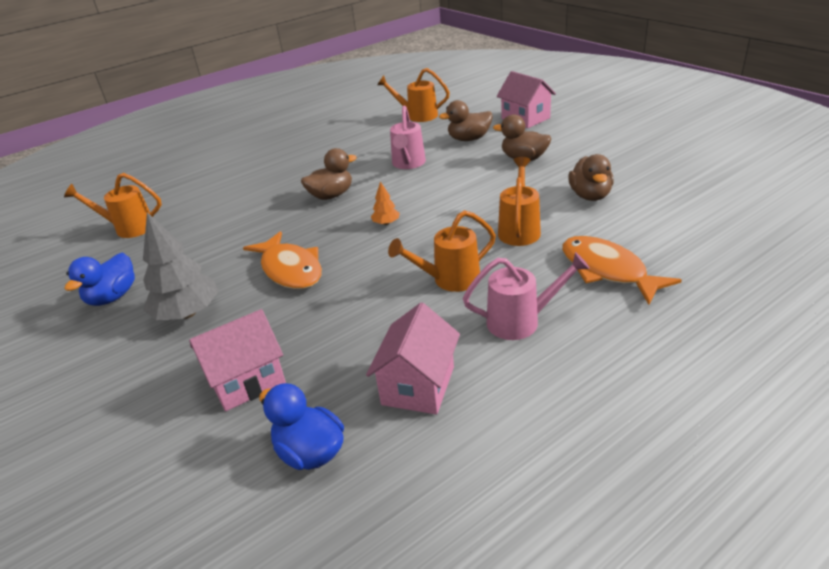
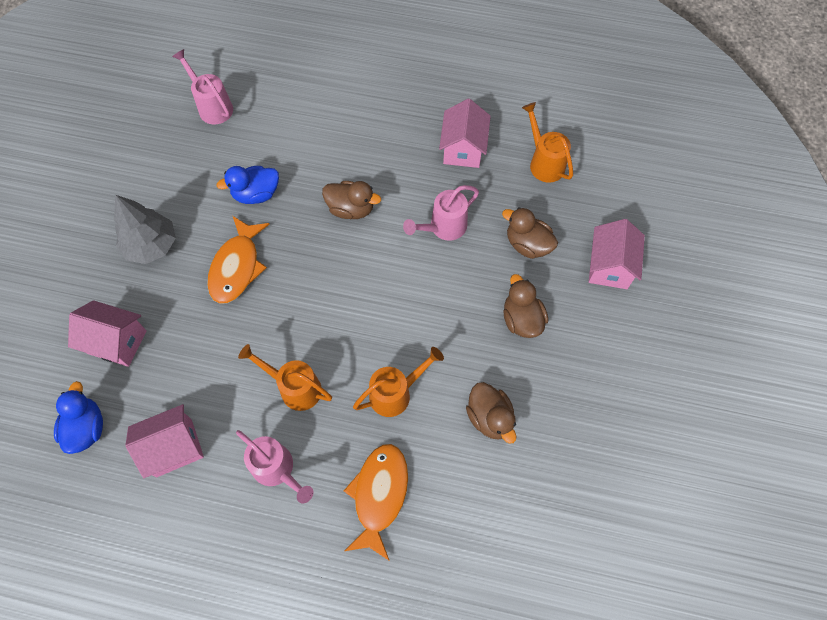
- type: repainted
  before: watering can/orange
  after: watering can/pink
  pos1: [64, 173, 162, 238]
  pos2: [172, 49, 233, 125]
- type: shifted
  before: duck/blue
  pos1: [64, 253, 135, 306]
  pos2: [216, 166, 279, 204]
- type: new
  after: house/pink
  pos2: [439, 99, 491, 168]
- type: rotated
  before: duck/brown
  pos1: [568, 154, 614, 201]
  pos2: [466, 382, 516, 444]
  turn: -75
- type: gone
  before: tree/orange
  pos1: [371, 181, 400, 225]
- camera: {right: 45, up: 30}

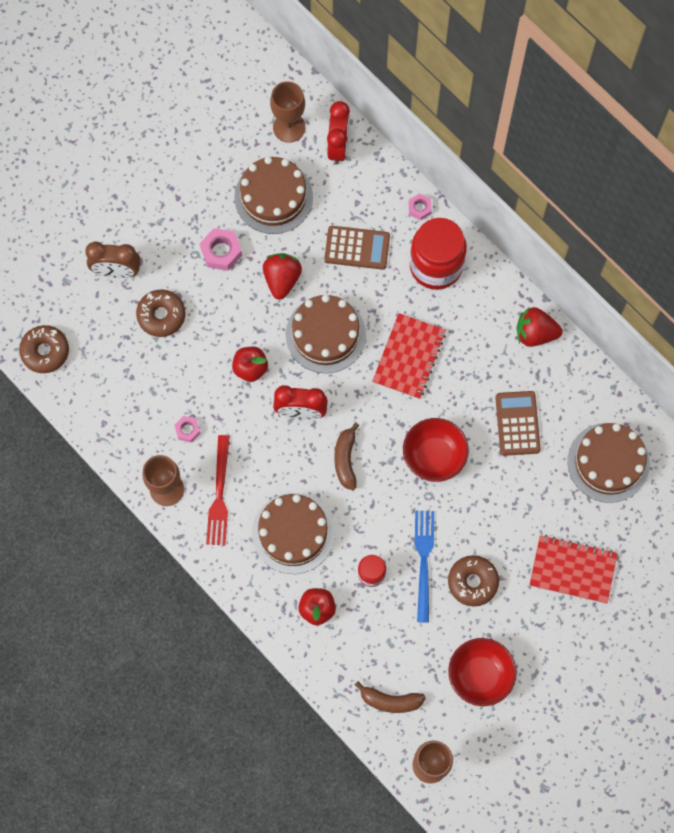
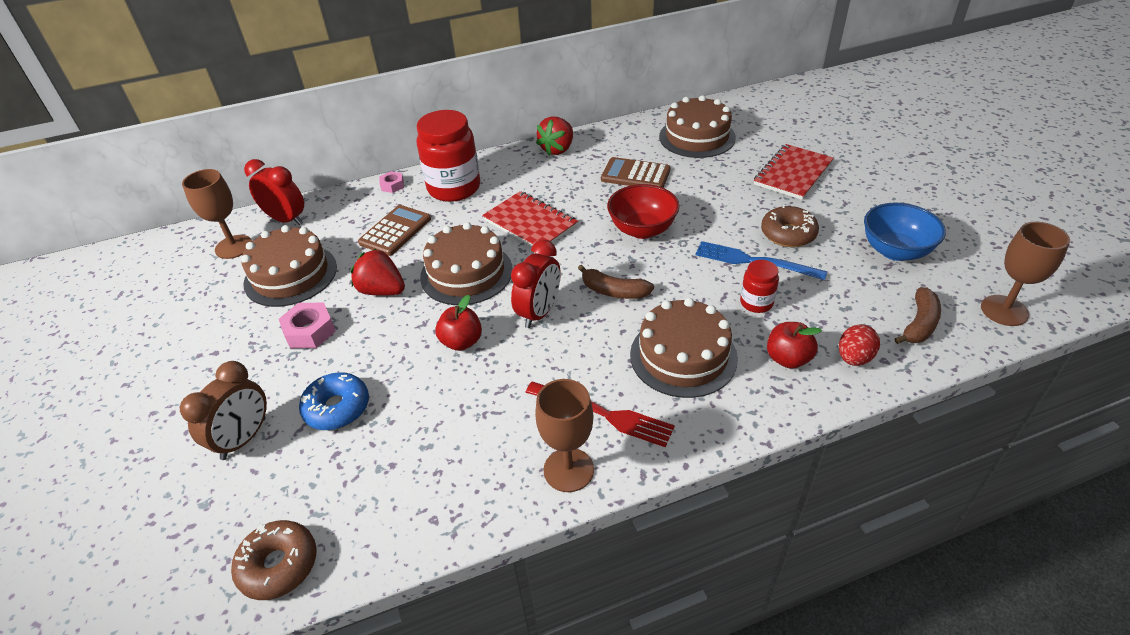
- type: repainted
  before: donut/brown
  after: donut/blue
  pos1: [136, 289, 186, 337]
  pos2: [299, 372, 369, 430]
- type: new
  after: egg/red
  pos2: [839, 324, 880, 366]
- type: repainted
  before: bowl/red
  after: bowl/blue
  pos1: [448, 638, 517, 706]
  pos2: [864, 203, 946, 261]
- type: gone
  before: nut/pink
  pos1: [174, 416, 200, 442]
- camera: {right: -65, up: -30}

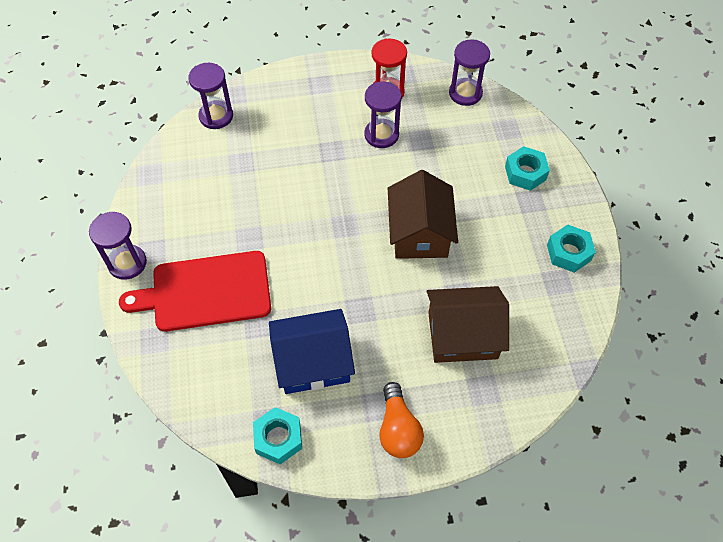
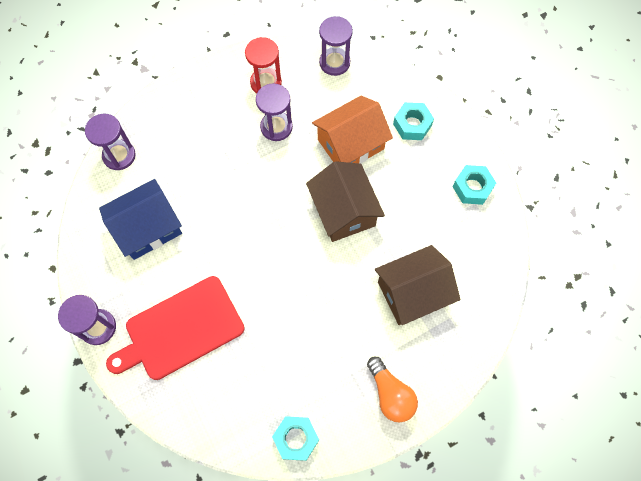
- type: shifted
  before: house/blue
  pos1: [269, 309, 355, 394]
  pos2: [99, 179, 182, 260]
- type: new
  after: house/orange
  pos2: [312, 96, 393, 164]
- camera: {right: -20, up: 10}

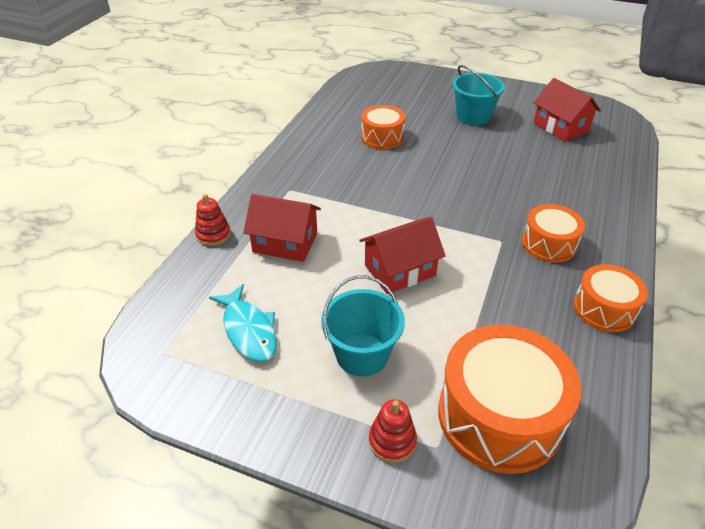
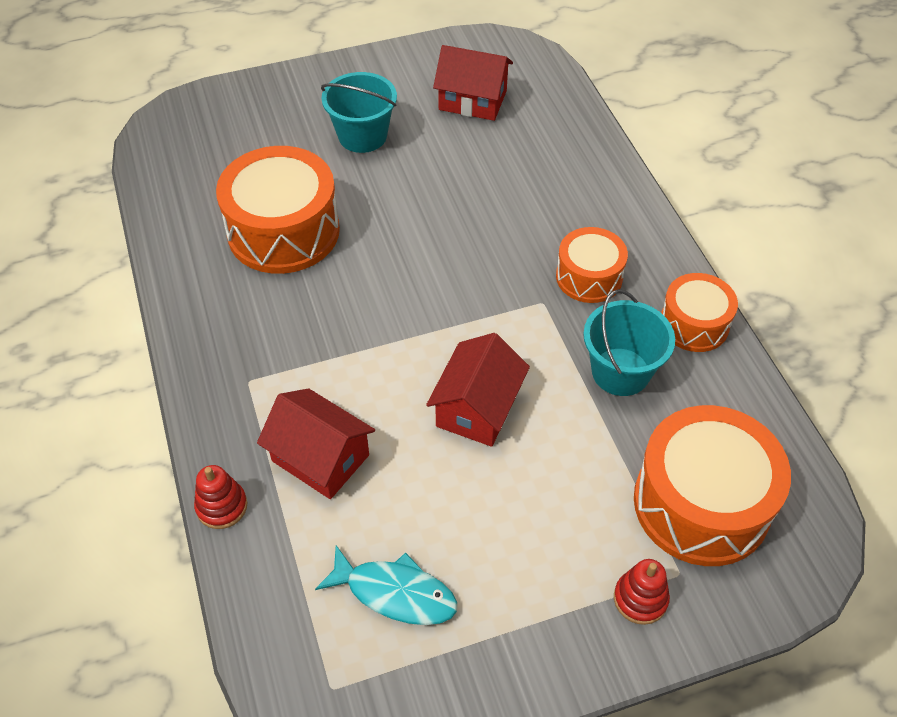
- type: scaled
  before: drum/orange
  pos1: [361, 105, 405, 149]
  pos2: [216, 146, 340, 274]
  scale: 1.74
- type: rotated
  before: house/red
  pos1: [243, 194, 321, 262]
  pos2: [257, 388, 375, 499]
  turn: 60
- type: shifted
  before: bucket/turquoise
  pos1: [321, 275, 405, 377]
  pos2: [583, 289, 675, 396]
- camera: {right: -40, up: 10}

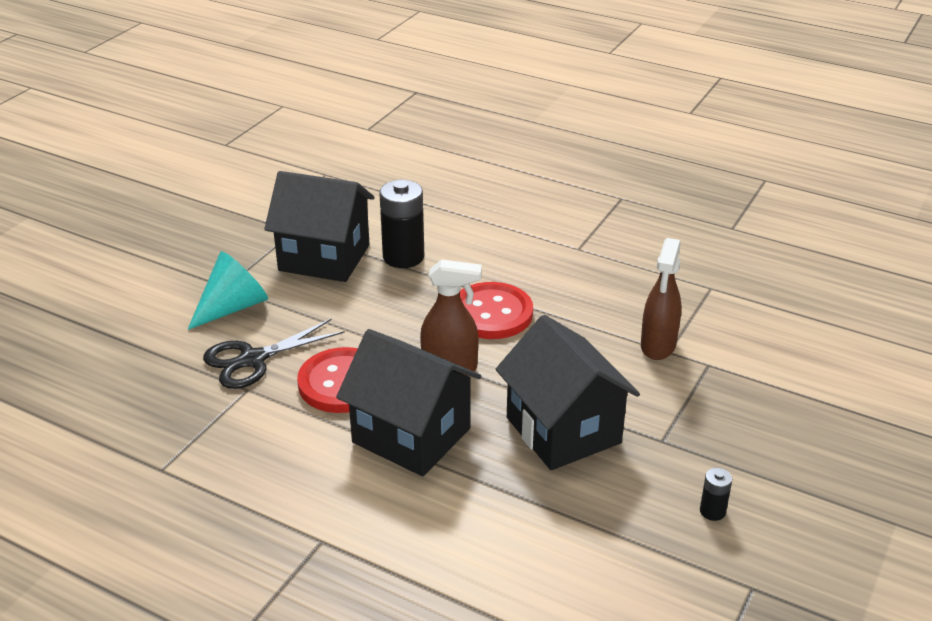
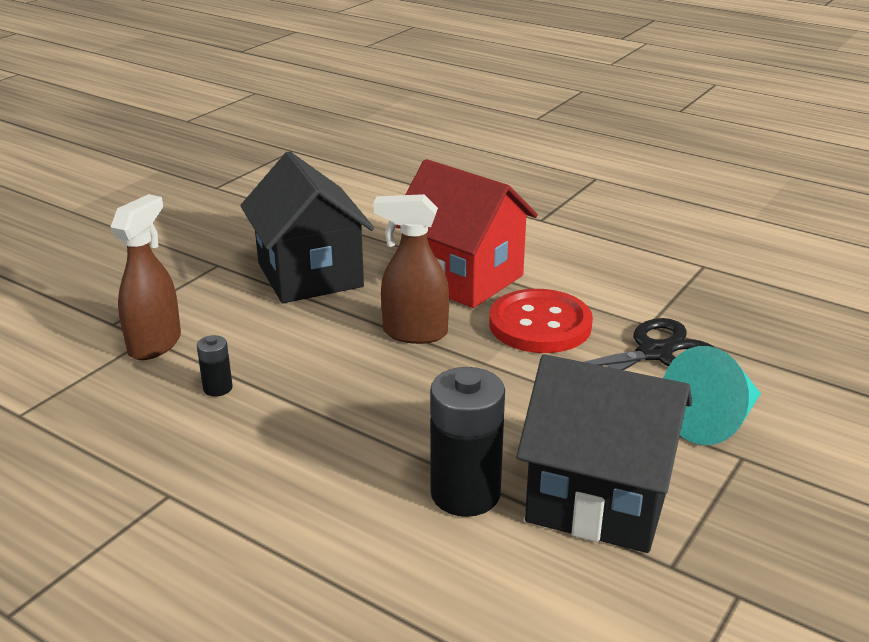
- type: shifted
  before: battery/black
  pos1: [700, 468, 732, 521]
  pos2: [197, 335, 233, 397]
- type: repainted
  before: house/black
  after: house/red
  pos1: [336, 329, 482, 476]
  pos2: [396, 159, 538, 308]
- type: gone
  before: button/red
  pos1: [459, 282, 533, 339]
- camera: {right: -175, up: -5}

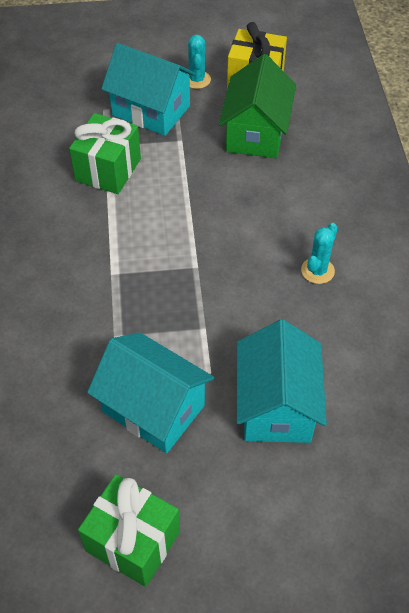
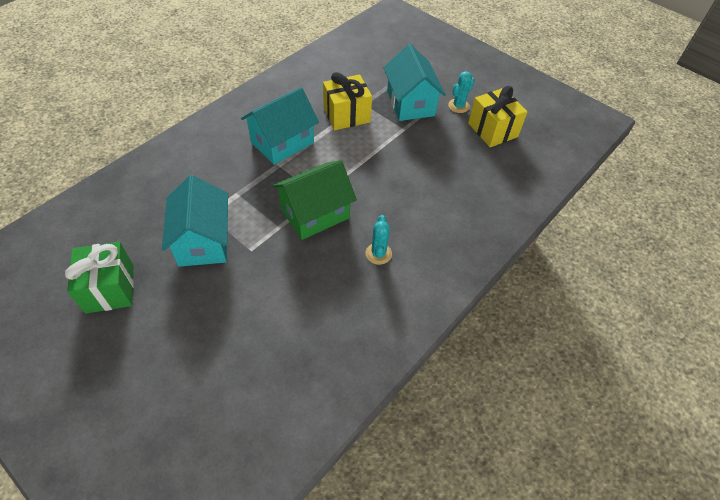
- type: shifted
  before: house/turquoise
  pos1: [237, 320, 327, 443]
  pos2: [241, 87, 319, 165]
- type: shifted
  before: house/green
  pos1: [219, 54, 296, 158]
  pos2: [272, 160, 357, 240]
- type: repainted
  before: gift/green
  after: gift/yellow
  pos1: [69, 113, 141, 194]
  pos2: [323, 72, 372, 130]
- type: rotated
  before: cactus/turquoise
  pos1: [301, 223, 338, 284]
  pos2: [366, 215, 392, 265]
  turn: -75
- camera: {right: 45, up: 0}

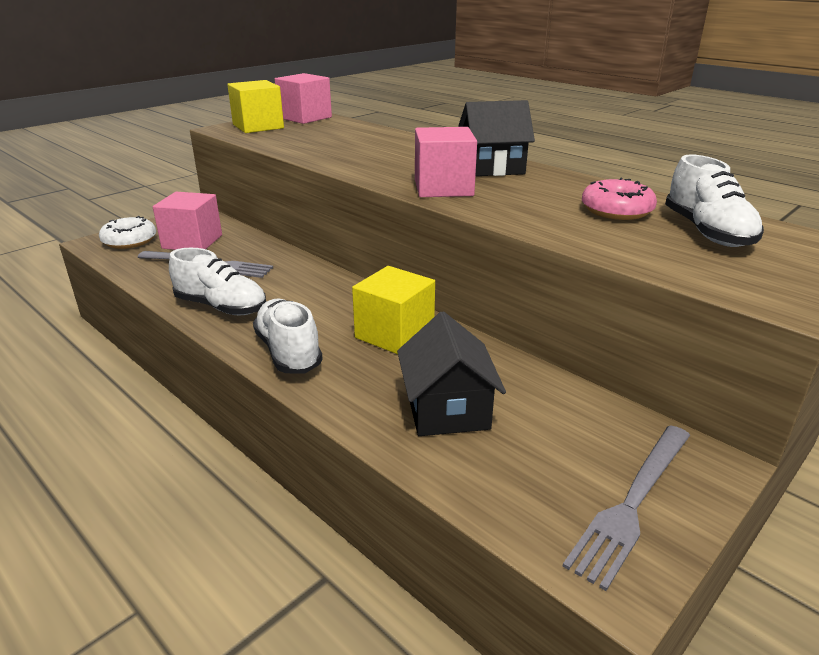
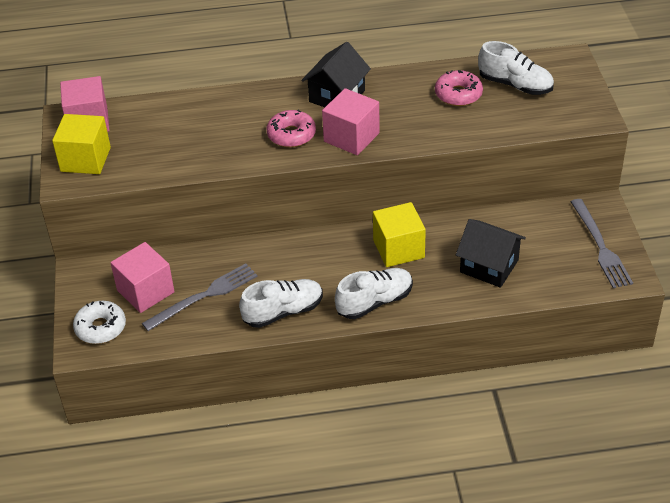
- type: new
  after: donut/pink
  pos2: [266, 110, 316, 147]
- type: rotated
  before: shoe/white
  pos1: [253, 299, 323, 373]
  pos2: [335, 268, 413, 319]
  turn: 135
- camera: {right: -50, up: 15}

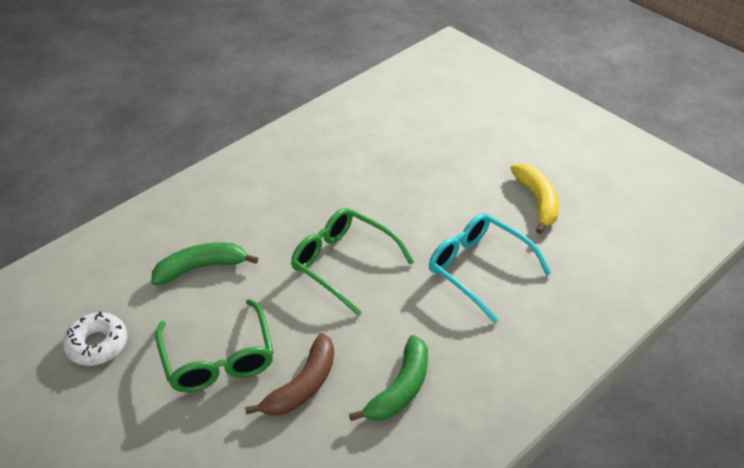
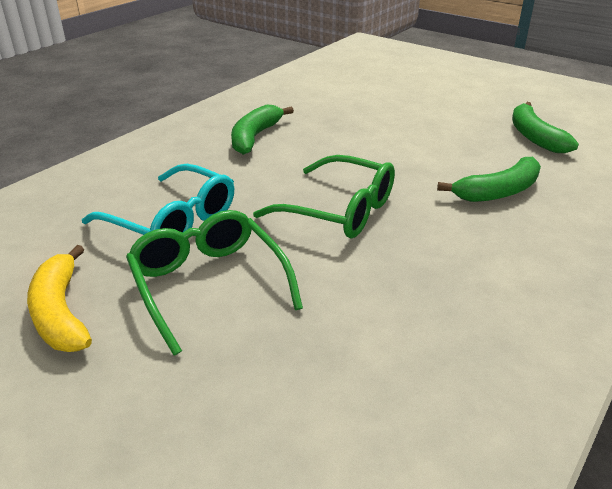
- type: shifted
  before: glasses/green
  pos1: [155, 299, 274, 392]
  pos2: [126, 210, 303, 356]
- type: swapped
  before: donut/white
  after: banana/green
  pos1: [63, 312, 127, 366]
  pos2: [512, 102, 579, 153]
- type: gone
  before: banana/brown
  pos1: [245, 333, 334, 416]
- camera: {right: 170, up: -10}

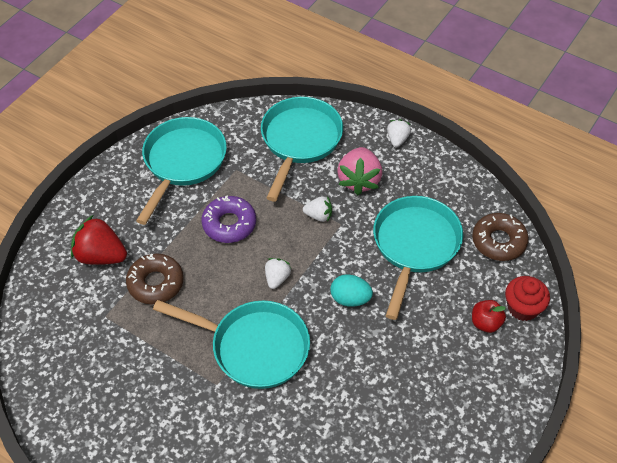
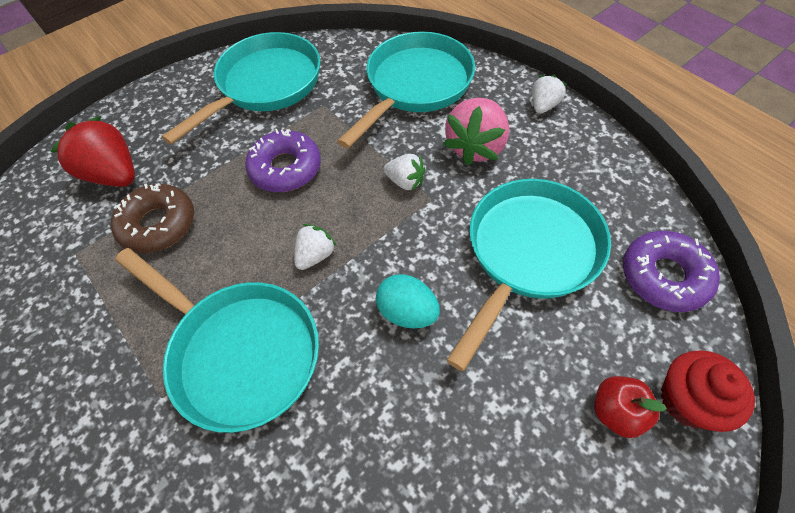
- type: repainted
  before: donut/brown
  after: donut/purple
  pos1: [472, 213, 529, 261]
  pos2: [623, 231, 720, 312]
- camera: {right: 20, up: 5}

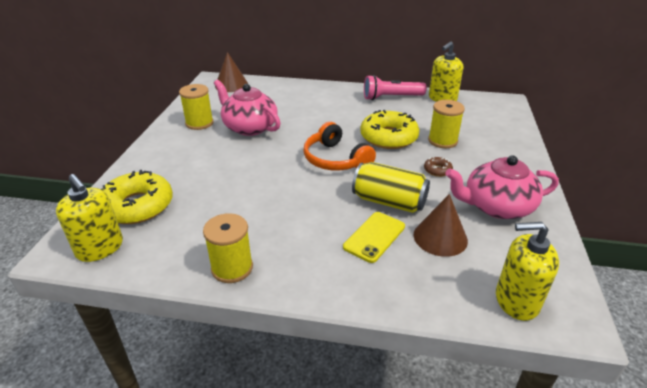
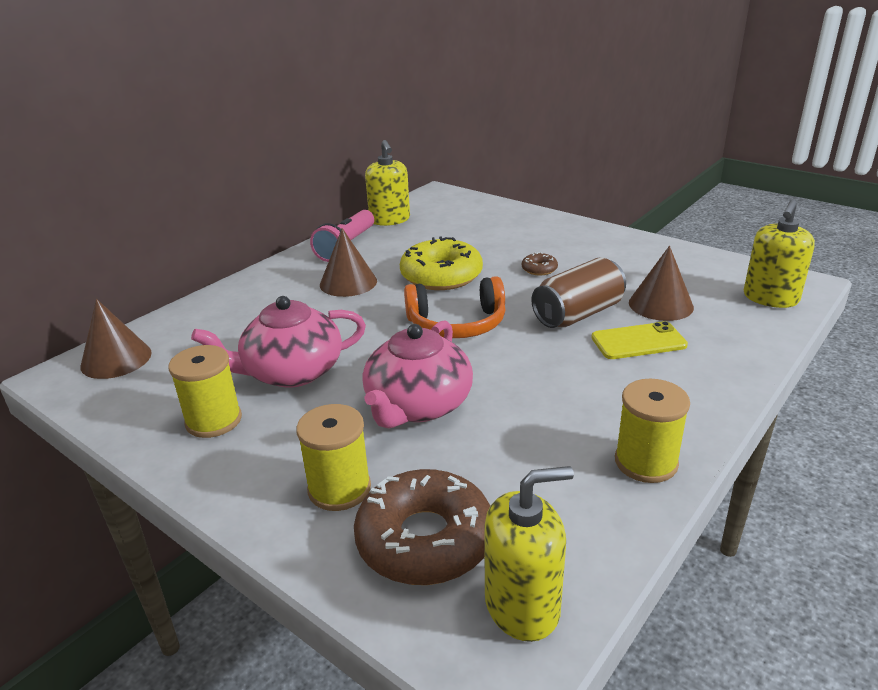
- type: shifted
  before: spool/yellow
  pos1: [428, 100, 465, 148]
  pos2: [296, 404, 371, 511]
- type: new
  after: cone/brown
  pos2: [320, 228, 377, 297]
- type: repainted
  before: donut/yellow
  after: donut/brown
  pos1: [101, 170, 173, 224]
  pos2: [354, 469, 490, 585]
- type: shifted
  before: teapot/pink
  pos1: [445, 155, 559, 219]
  pos2: [362, 320, 473, 429]
- type: repainted
  before: can/yellow
  after: can/brown
  pos1: [352, 162, 430, 213]
  pos2: [531, 257, 626, 328]
- type: rotated
  before: phone/yellow
  pos1: [343, 212, 405, 263]
  pos2: [591, 321, 688, 359]
  turn: -75
- camera: {right: -60, up: -5}

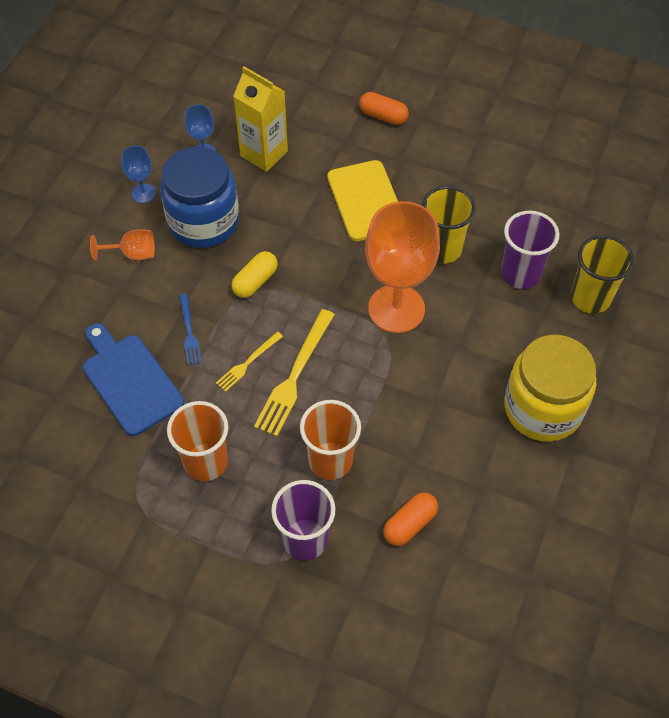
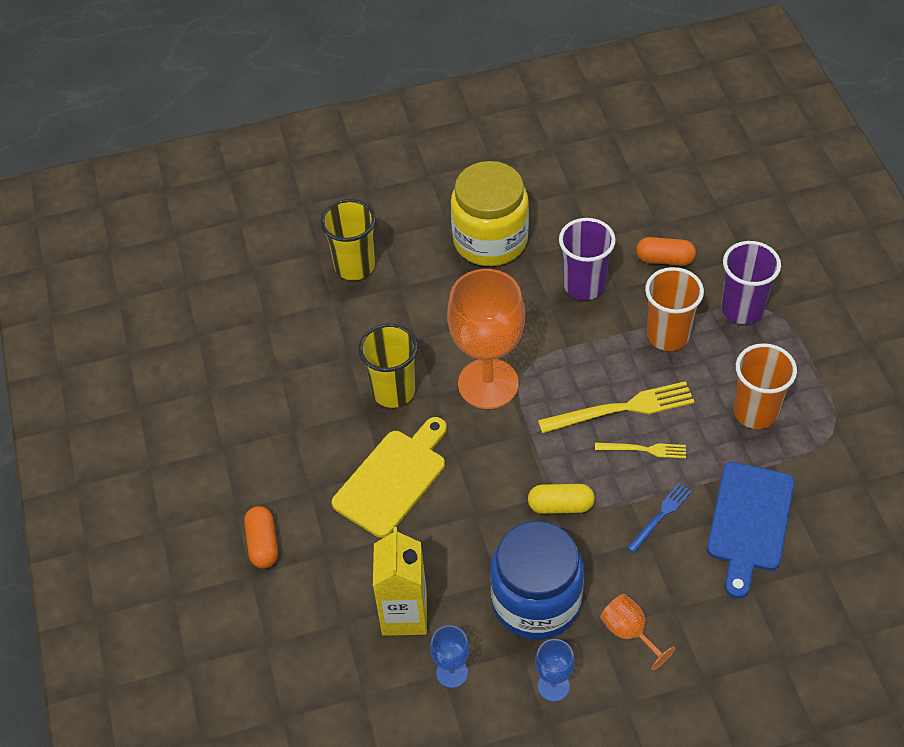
- type: shifted
  before: cup/purple
  pos1: [501, 211, 559, 289]
  pos2: [559, 218, 616, 300]
- camera: {right: -125, up: -5}

